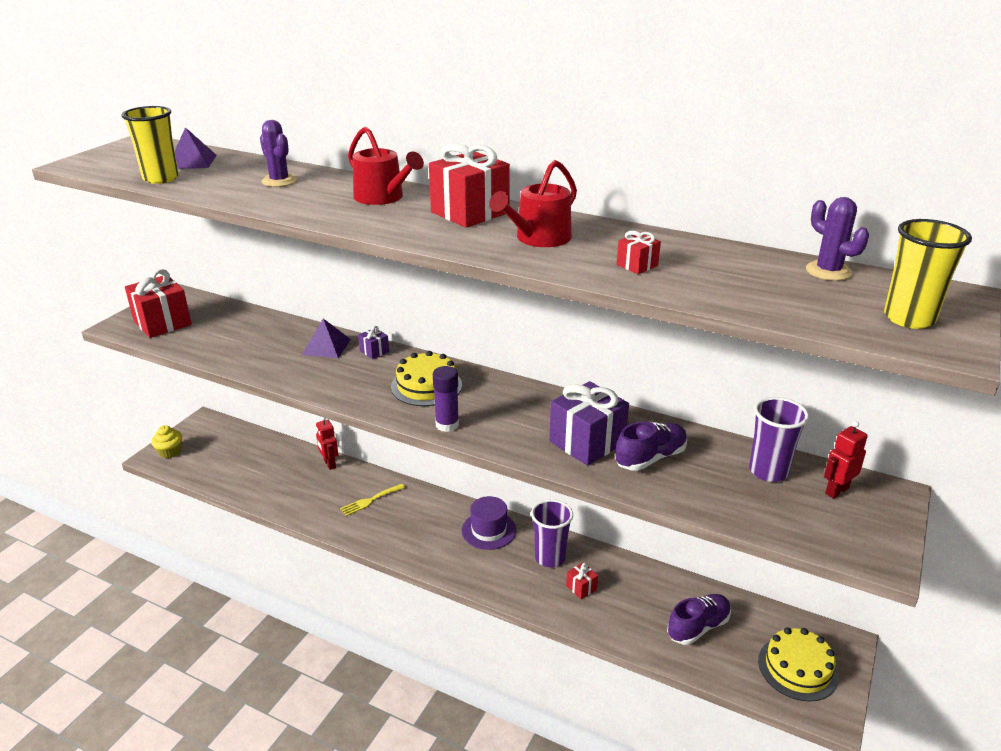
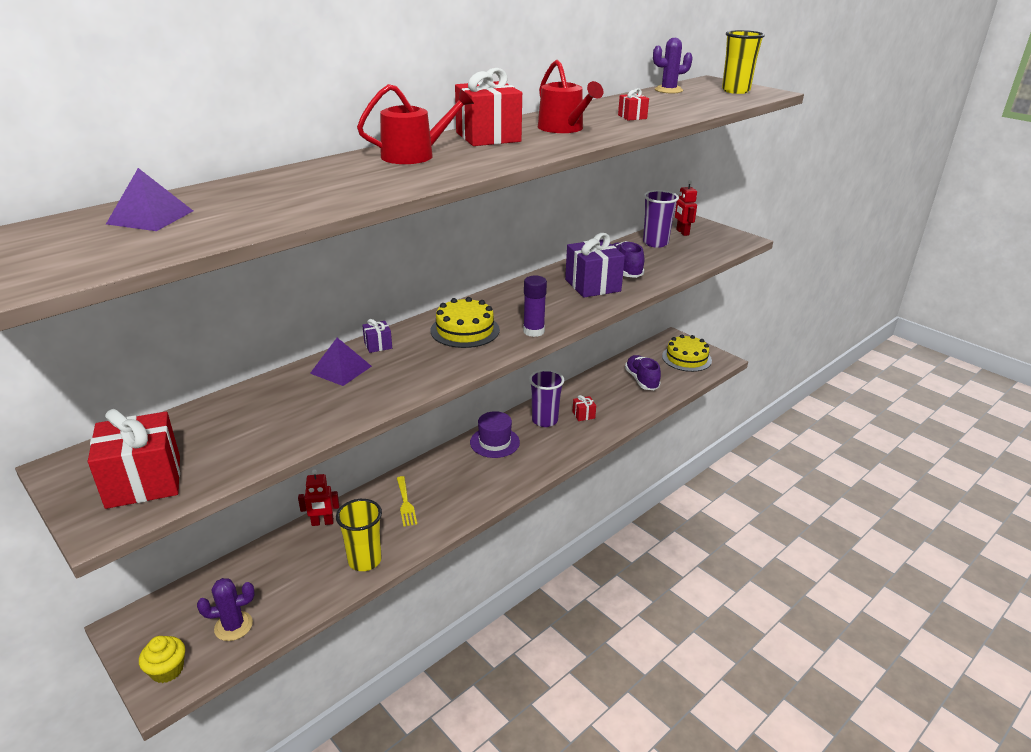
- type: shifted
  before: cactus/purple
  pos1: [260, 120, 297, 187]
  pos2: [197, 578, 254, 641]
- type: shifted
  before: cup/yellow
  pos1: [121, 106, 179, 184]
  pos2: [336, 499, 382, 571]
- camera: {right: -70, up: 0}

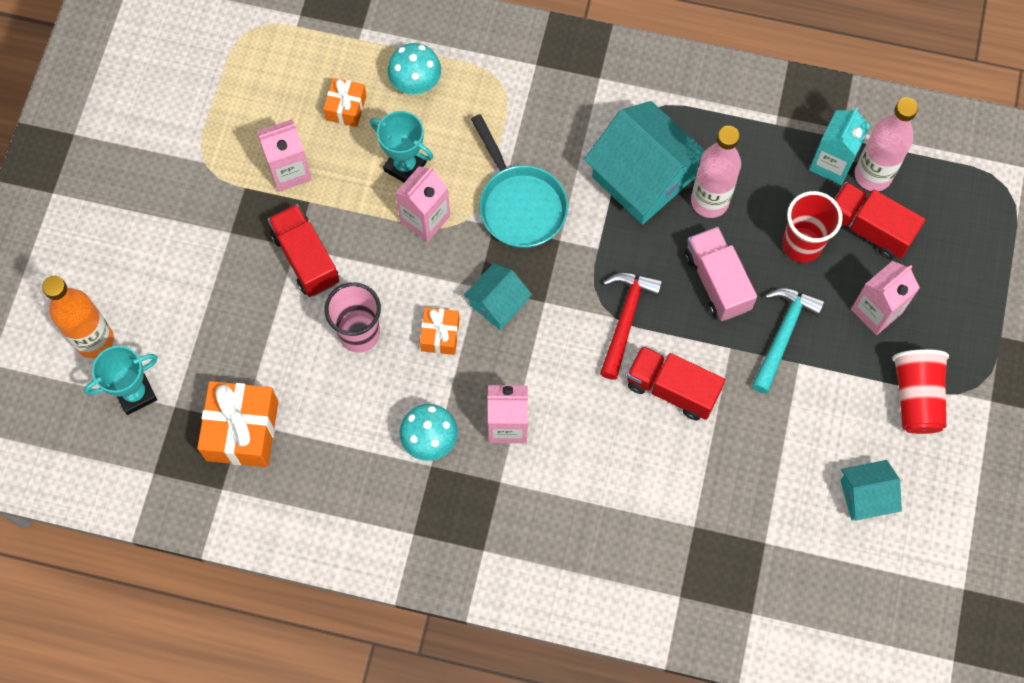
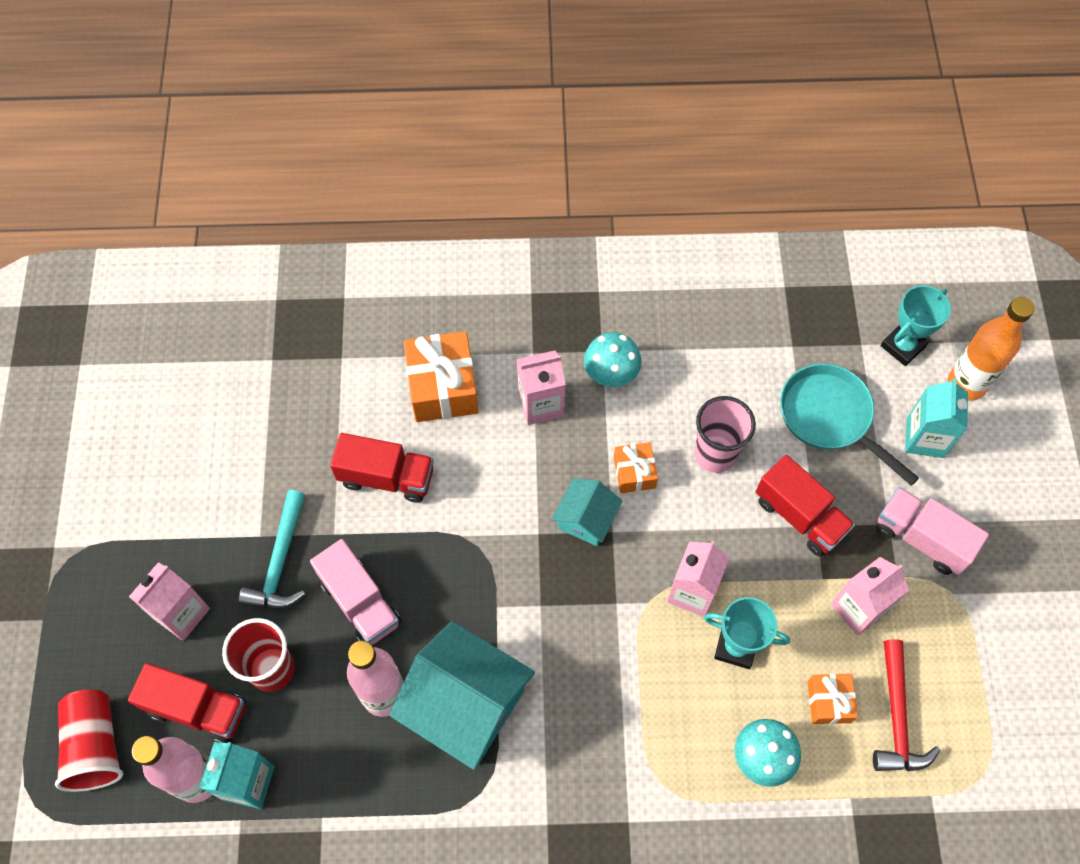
- type: shifted
  before: cup/red
  pos1: [892, 349, 949, 434]
  pos2: [55, 689, 123, 792]
- type: shifted
  before: gift/orange
  pos1: [197, 381, 279, 467]
  pos2: [404, 331, 478, 422]
- type: shifted
  before: pan/turquoise
  pos1: [471, 114, 568, 248]
  pos2: [780, 363, 919, 486]
- type: shifted
  before: hammer/red
  pos1: [600, 272, 663, 380]
  pos2: [873, 639, 940, 772]
- type: new
  after: truck/pink
  pos2: [877, 487, 989, 575]
- type: new
  after: carton/turquoise
  pos2: [905, 378, 968, 458]
- type: gone
  before: house/turquoise
  pos1: [840, 460, 902, 521]
- camera: {right: 165, up: -5}

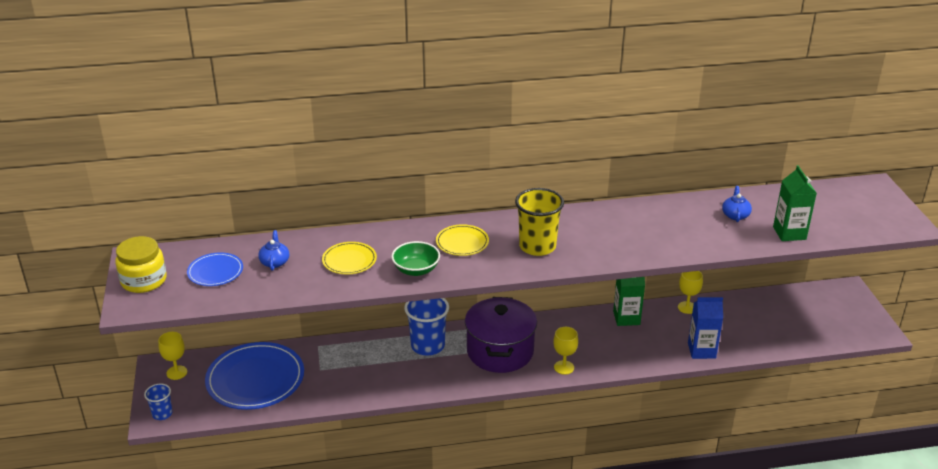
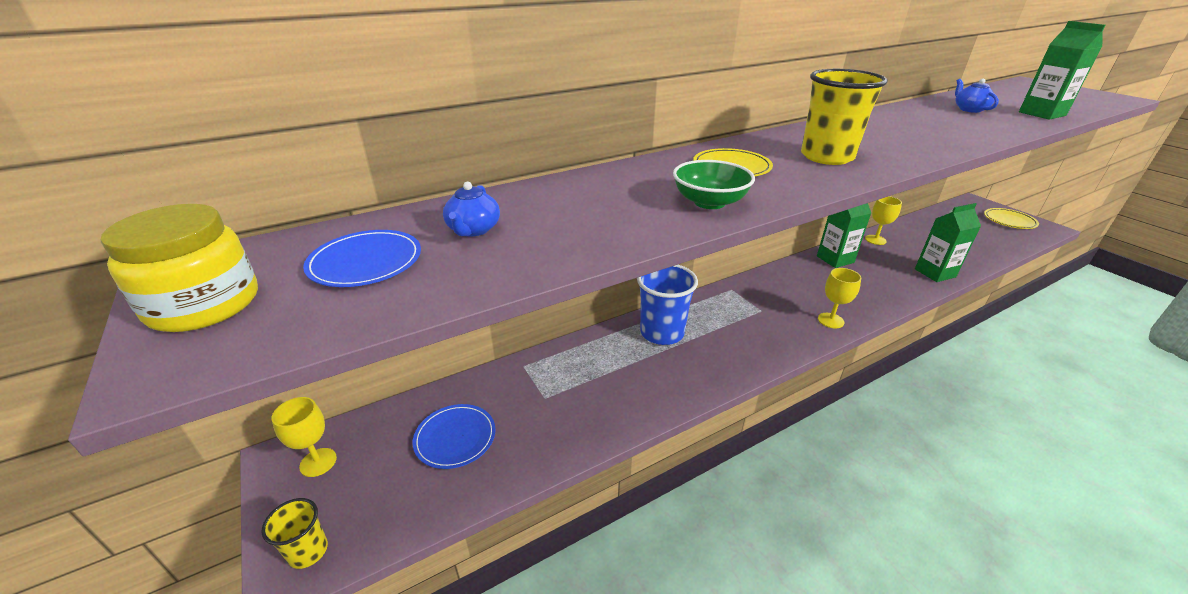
- type: repainted
  before: cup/blue
  after: cup/yellow
  pos1: [144, 383, 173, 420]
  pos2: [261, 498, 328, 569]
- type: scaled
  before: plate/blue
  pos1: [205, 342, 304, 410]
  pos2: [413, 404, 495, 469]
  scale: 0.52
- type: rotated
  before: teapot/blue
  pos1: [258, 230, 289, 271]
  pos2: [443, 182, 500, 236]
  turn: -150
- type: repainted
  before: carton/blue
  after: carton/green
  pos1: [688, 297, 723, 359]
  pos2: [915, 203, 981, 282]
- type: shifted
  before: plate/yellow
  pos1: [322, 242, 377, 274]
  pos2: [984, 208, 1039, 229]
- type: gone
  before: pot/purple
  pos1: [465, 297, 537, 373]
- camera: {right: -20, up: 0}

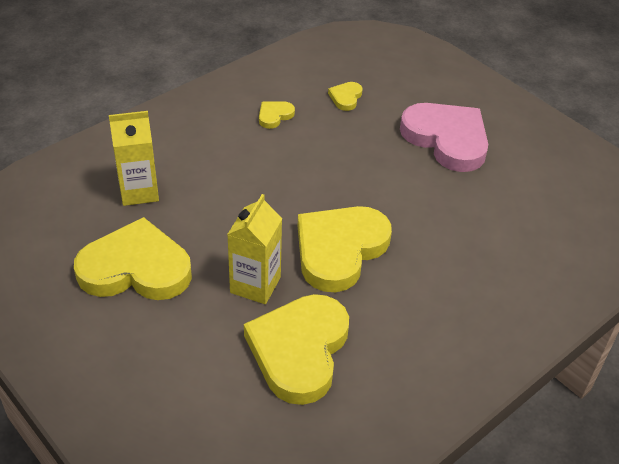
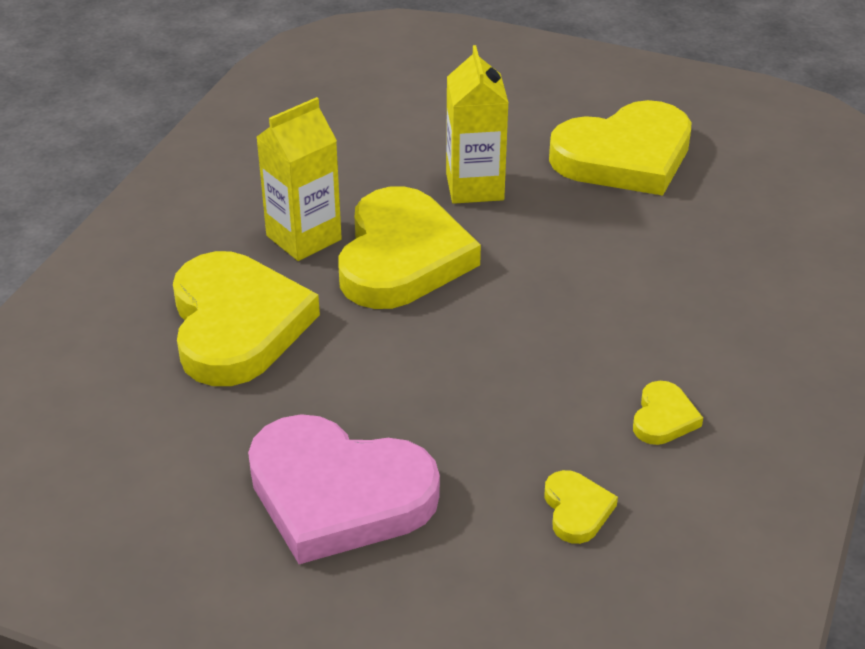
- type: shifted
  before: heart/yellow
  pos1: [244, 294, 349, 405]
  pos2: [173, 251, 320, 386]
- type: shifted
  before: carton/yellow
  pos1: [109, 111, 159, 206]
  pos2: [257, 97, 342, 261]
- camera: {right: 155, up: -5}

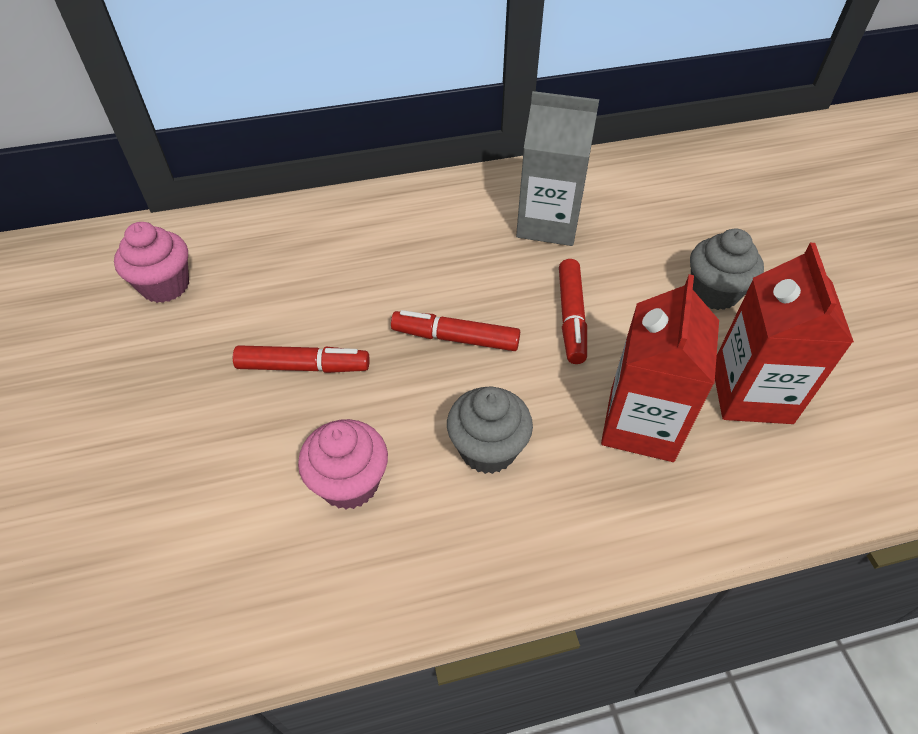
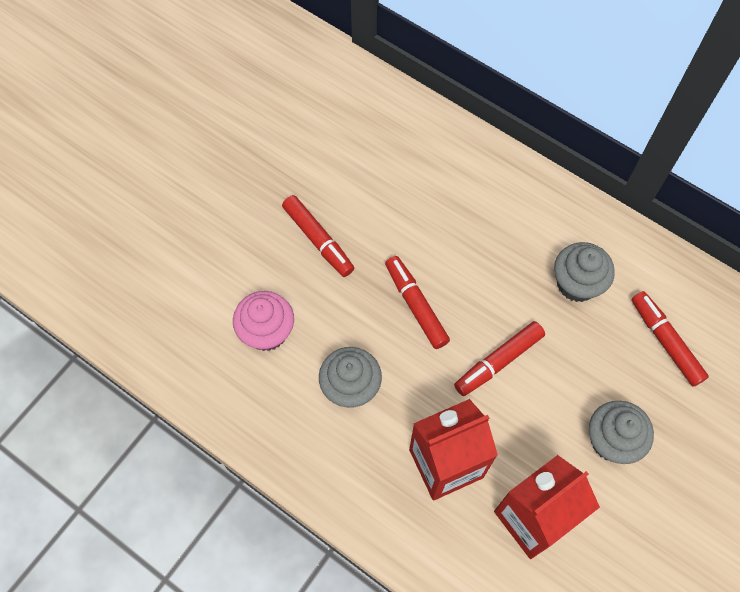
- type: swapped
  before: carton/grey
  after: cupcake/grey
  pos1: [516, 91, 599, 246]
  pos2: [554, 242, 615, 302]
- type: new
  after: marker/red
  pos2: [632, 291, 709, 387]
- type: gone
  before: cupcake/pink
  pos1: [114, 222, 189, 303]
- camera: {right: 50, up: 15}

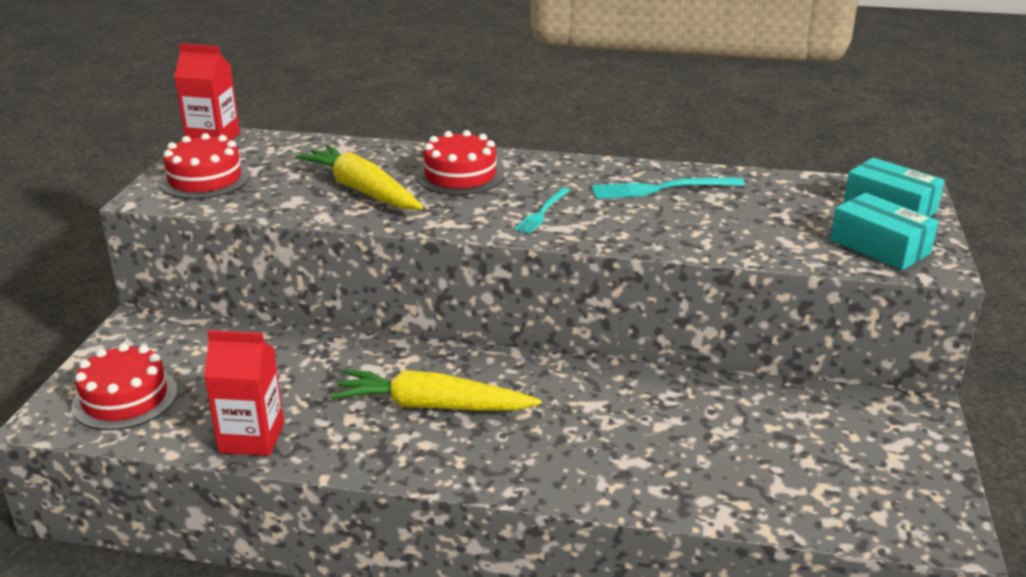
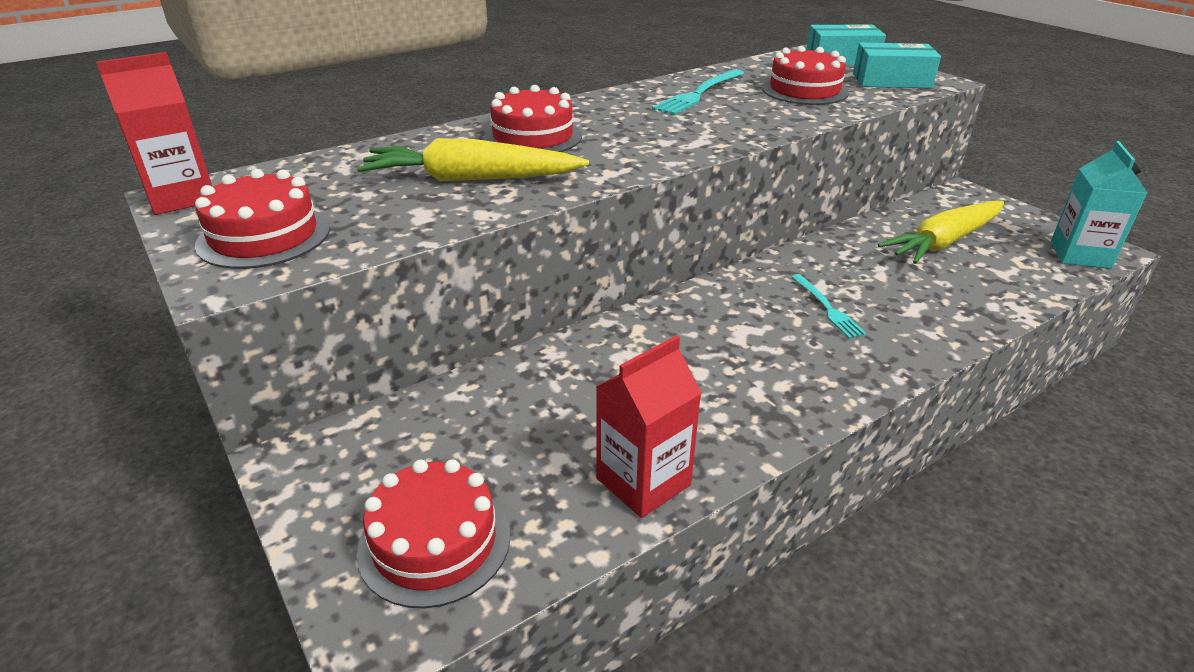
- type: new
  after: cake/red
  pos2: [762, 46, 849, 105]
- type: shifted
  before: fork/turquoise
  pos1: [514, 188, 570, 234]
  pos2: [791, 274, 866, 339]
- type: shifted
  before: carrot/yellow
  pos1: [331, 369, 542, 411]
  pos2: [878, 201, 1004, 264]
- type: new
  after: carton/turquoise
  pos2: [1051, 141, 1148, 269]
- camera: {right: -45, up: 5}

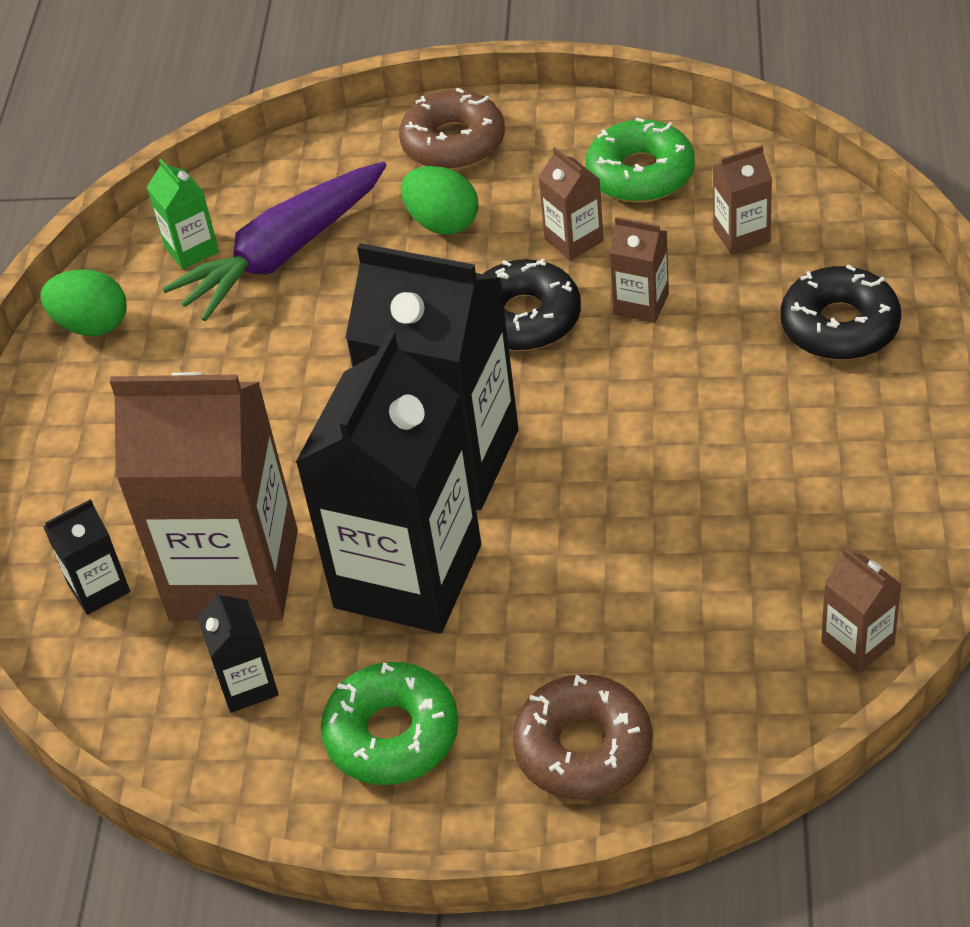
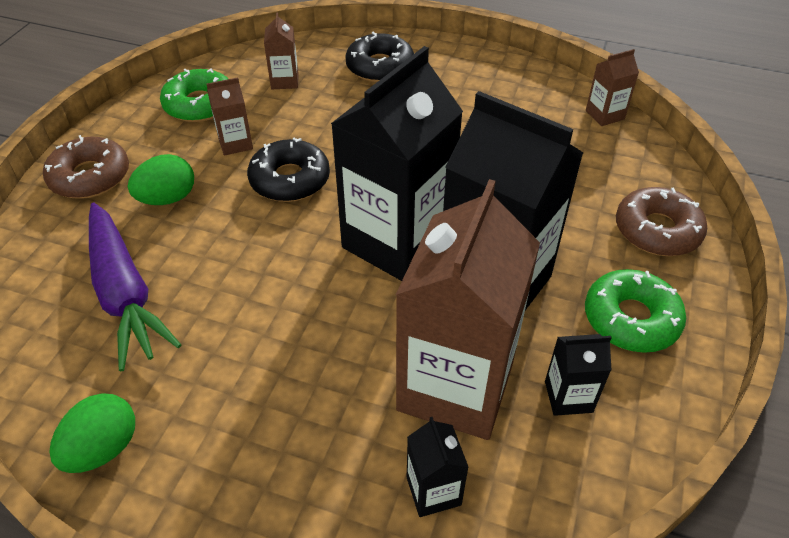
- type: gone
  before: carton/green
  pos1: [147, 159, 219, 269]
- type: gone
  before: carton/brown
  pos1: [609, 217, 669, 323]
- camera: {right: -80, up: 0}

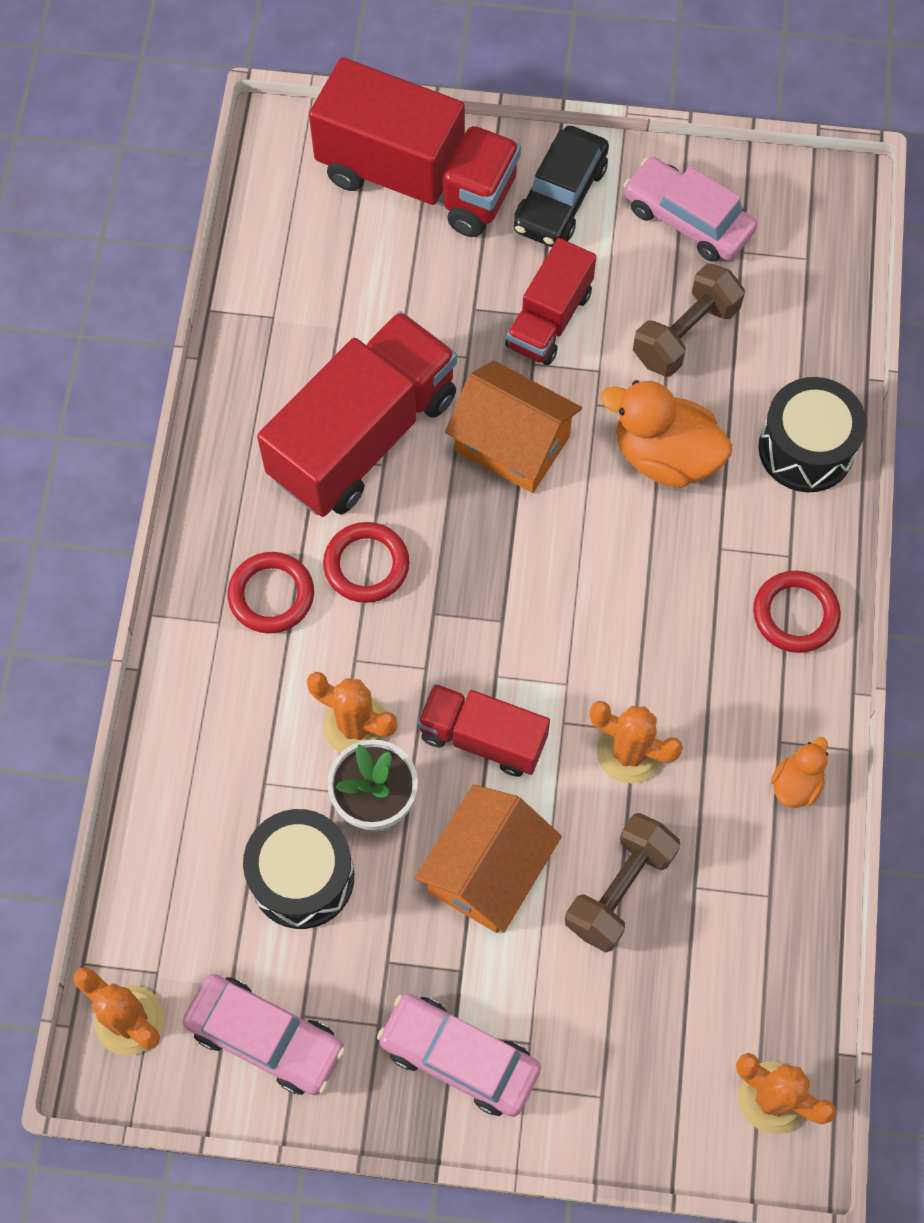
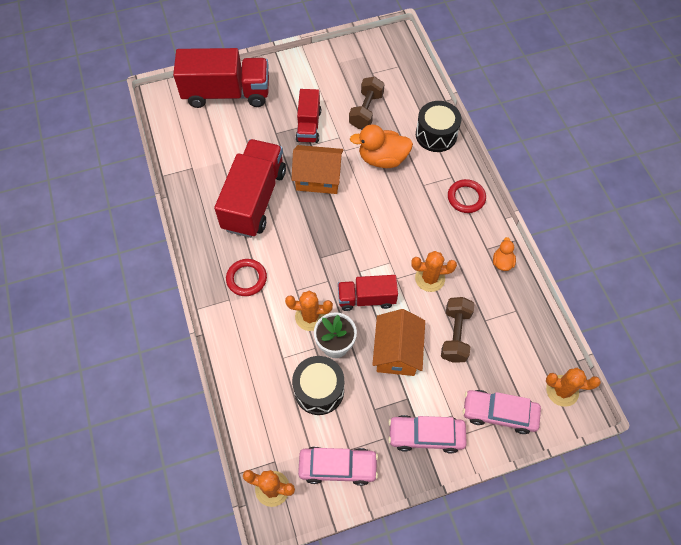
- type: shifted
  before: car/pink
  pos1: [623, 157, 757, 262]
  pos2: [463, 390, 541, 434]
- type: gone
  before: ring/red
  pos1: [323, 522, 409, 603]
- type: gone
  before: car/black
  pos1: [514, 126, 609, 247]
- camera: {right: -25, up: -5}

